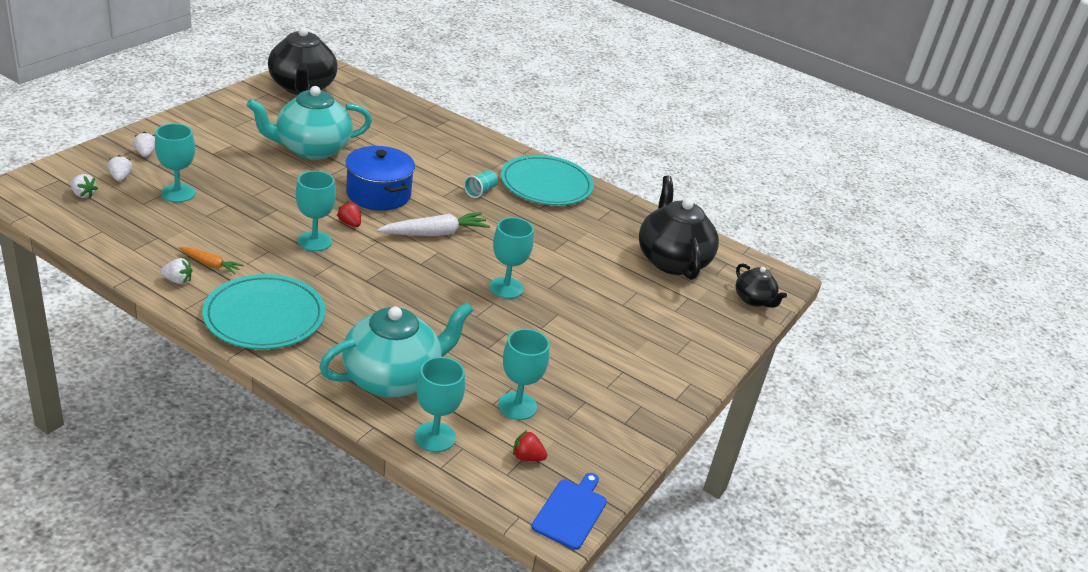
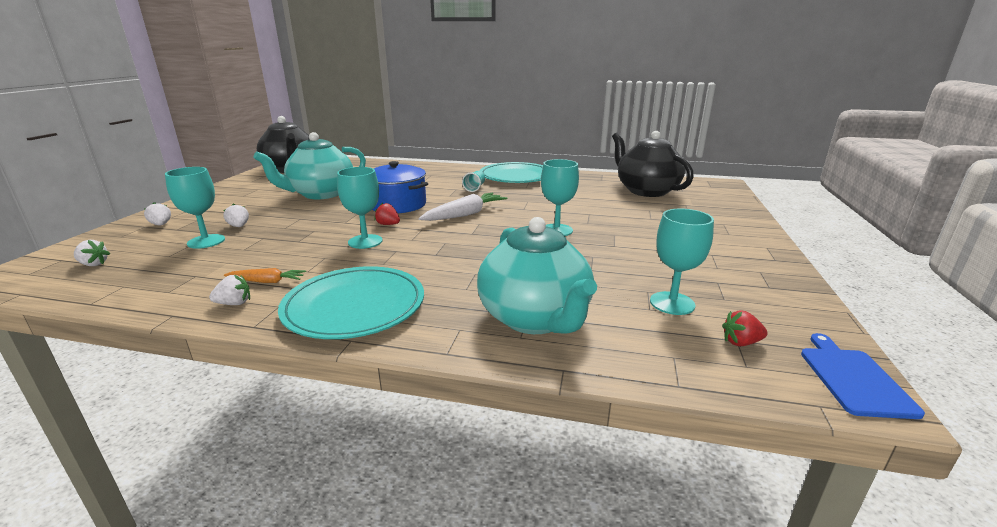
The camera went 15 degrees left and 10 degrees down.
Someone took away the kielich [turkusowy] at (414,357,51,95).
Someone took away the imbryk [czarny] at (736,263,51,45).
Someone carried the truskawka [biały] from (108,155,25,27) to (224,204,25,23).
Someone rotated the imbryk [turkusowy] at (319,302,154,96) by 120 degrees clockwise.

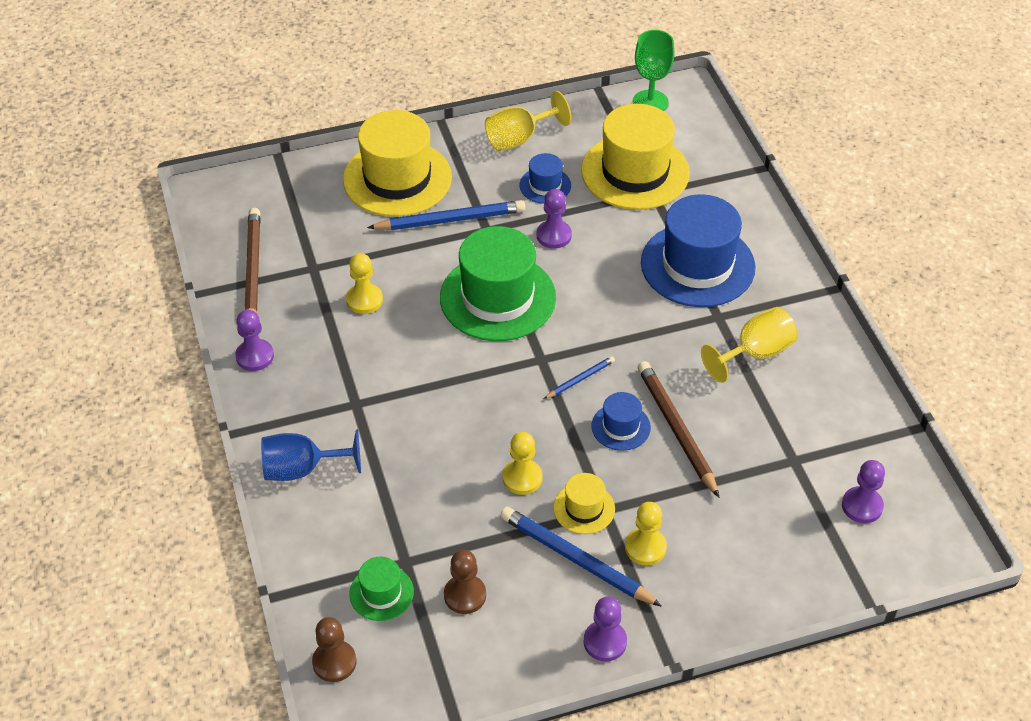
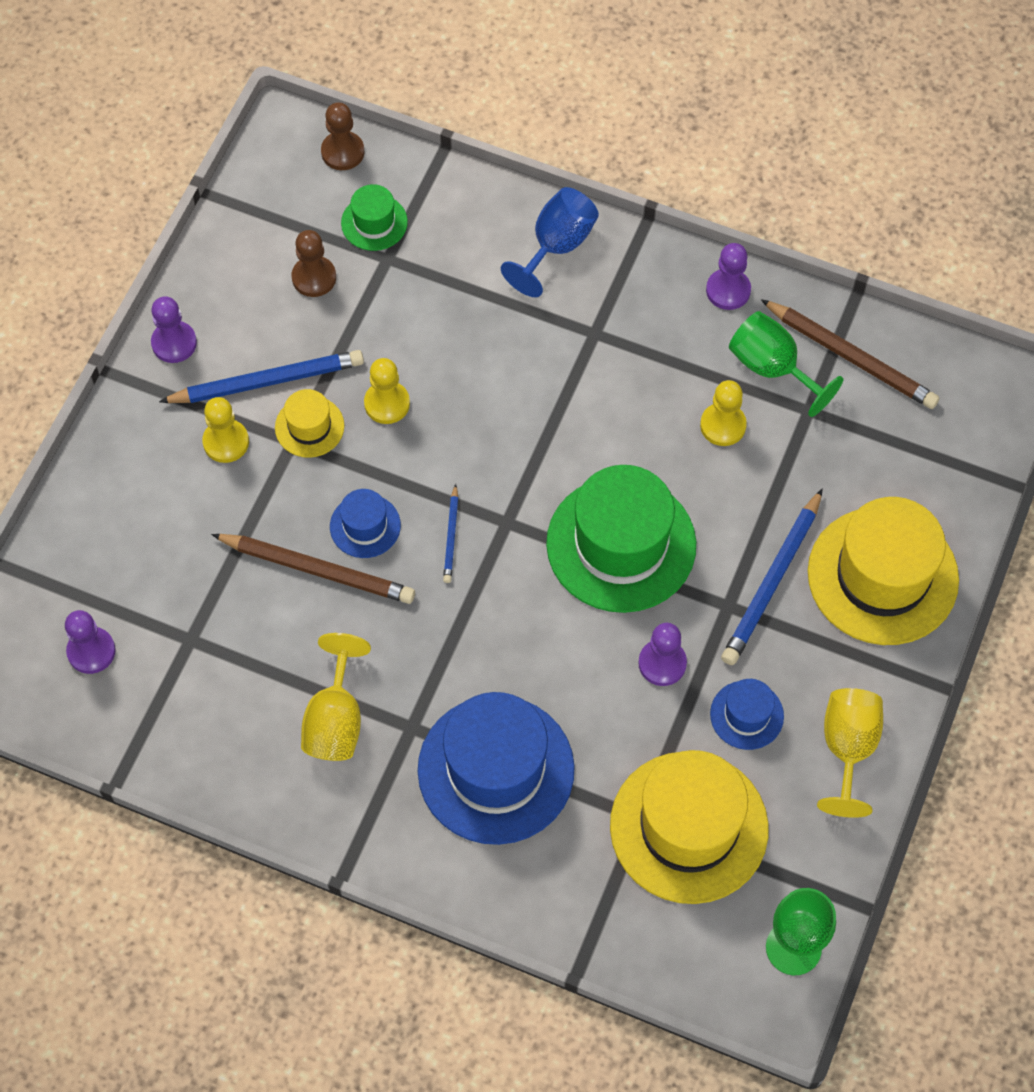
The camera went 130 degrees right and 15 degrees up.
Someone put down the kielich [zielony] at (729,311,114,106).

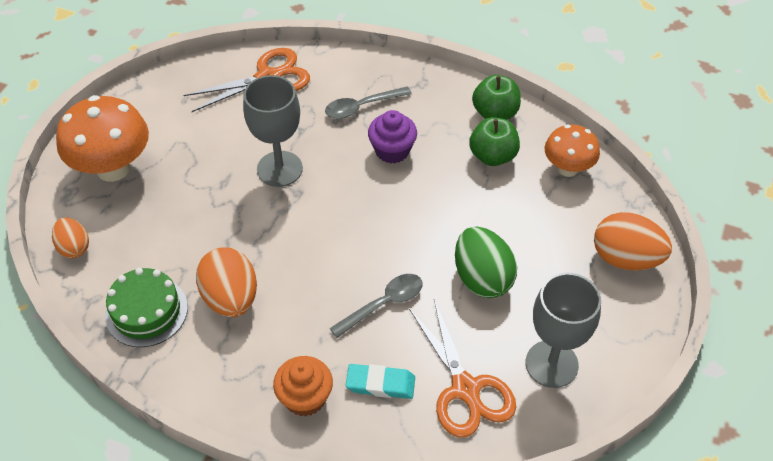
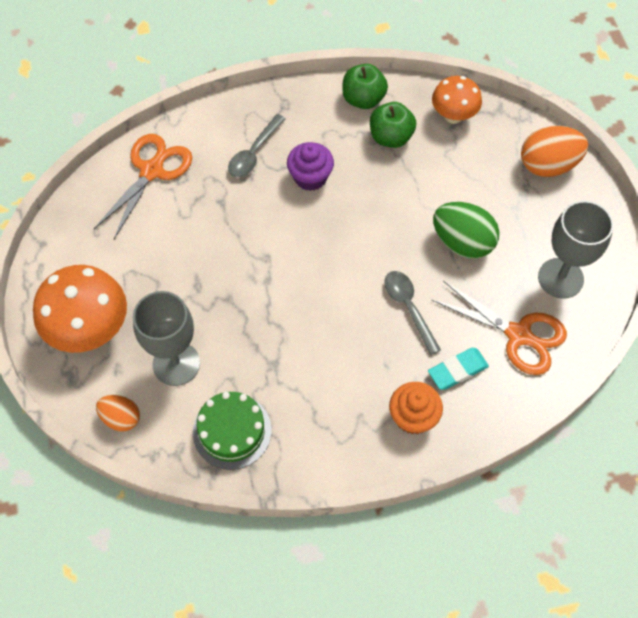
The camera went 35 degrees left and 10 degrees up.
Someone took away the jajko [pomarańczowy] at (196,247,61,70).
Someone carried the kielich [szary] from (243,75,60,112) to (133,291,67,95).
Someone rotated the łyżka [szary] at (329,274,94,64) by 45 degrees counterclockwise.

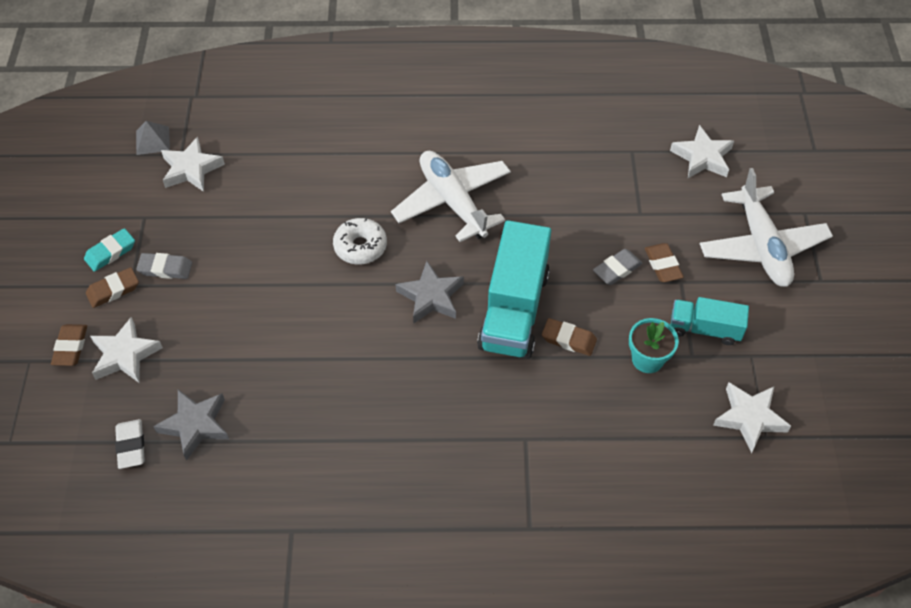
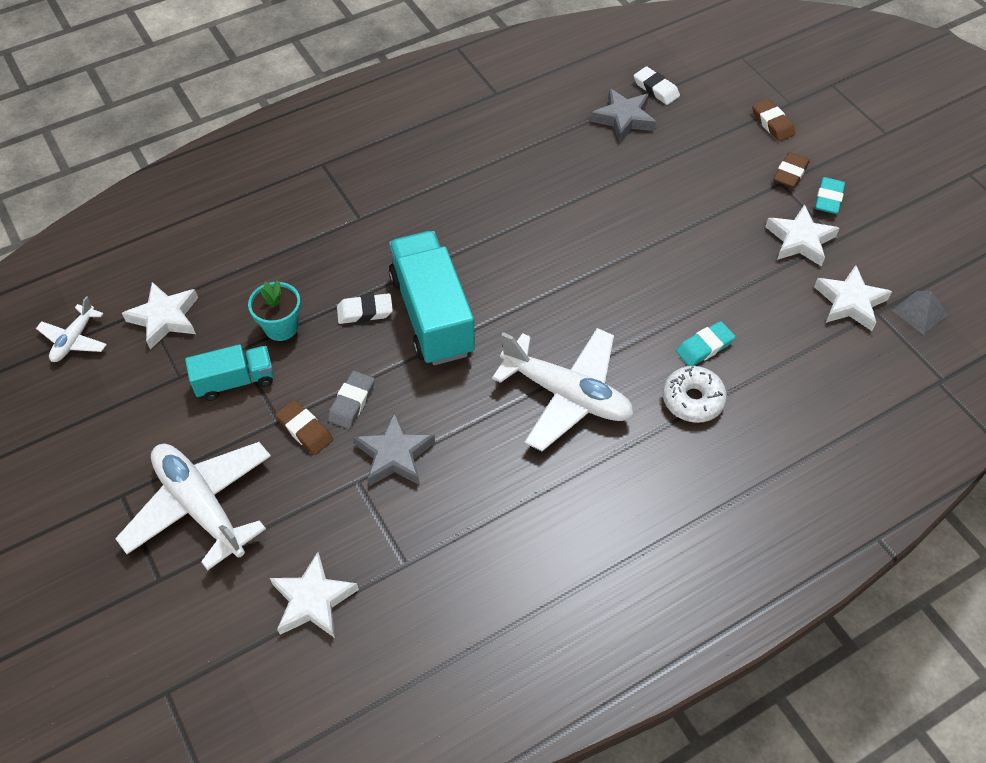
The camera went 150 degrees right and 0 degrees up.
Someone took away the gumka do mazania [szary] at (136,253,56,26).
Someone put down the samolot [biały] at (36,296,71,66).
Someone put down the gumka do mazania [turkusowy] at (676,321,60,45).
Someone carried the gwiazda [biały] from (90,317,73,66) to (765,204,74,62).
Someone carried the donut [biały] from (333,218,54,47) to (663,366,64,57).
Someone carried the gwiazda [szary] from (395,261,69,63) to (353,412,82,74).
Someone repainted the gumka do mazania [brązowy] at (542,318,55,38), which became the gumka do mazania [biały] at (337,293,56,31).

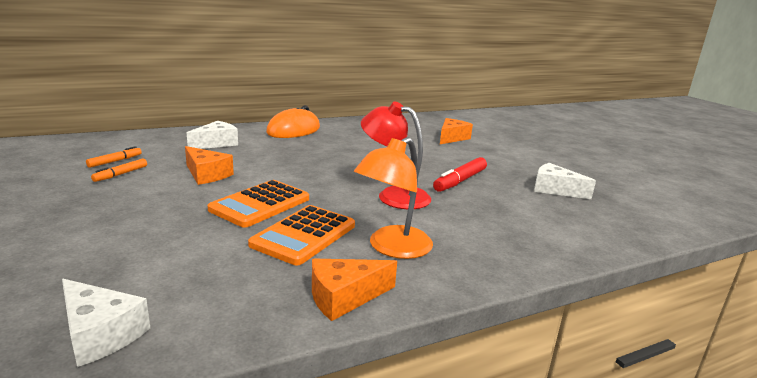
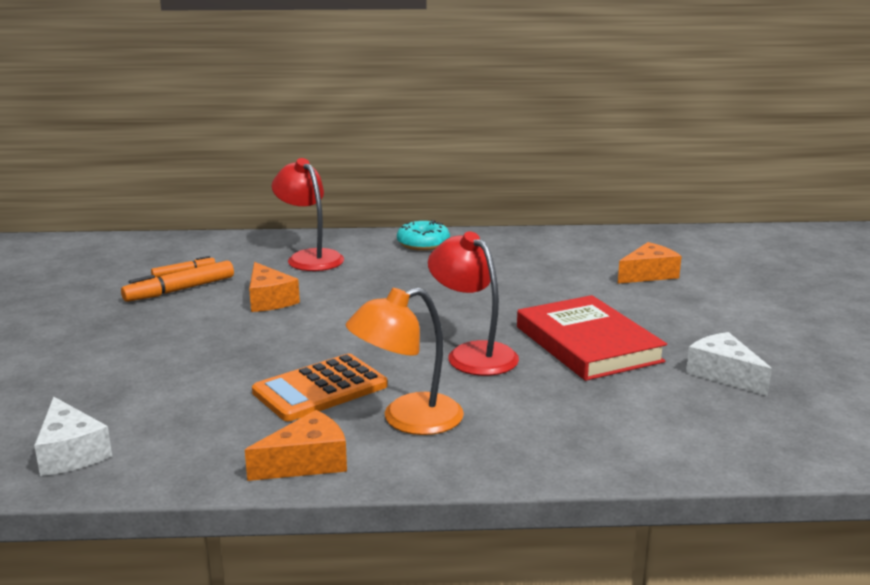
The camera went 25 degrees right and 0 degrees up.
Someone took away the kalkulator [pomarańczowy] at (207,180,102,48).
Someone swapped the ser [biały] at (187,121,51,28) for the lampka [czerwony] at (272,158,72,113).
Someone swapped the myszka [pomarańczowy] at (266,105,54,33) for the donut [turkusowy] at (397,220,53,31).
Someone swapped the flamaster [czerwony] at (433,157,54,35) for the książka [czerwony] at (517,295,150,86).
Someone rotated the ser [pomarańczowy] at (312,259,85,62) by 150 degrees clockwise.
Someone scaled the flamaster [pomarańczowy] at (91,158,56,24) by 1.71.

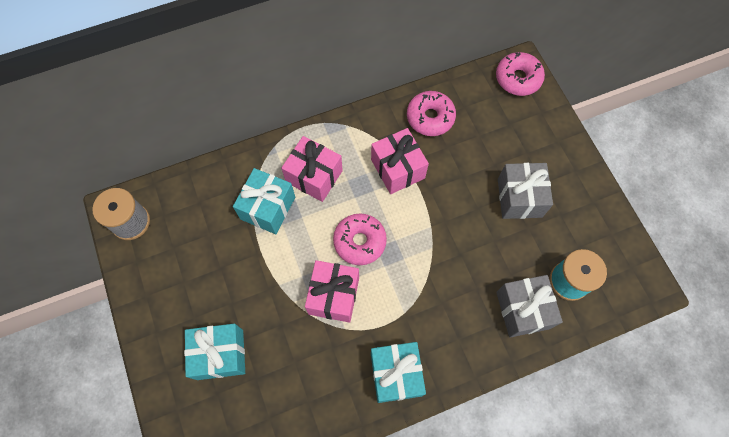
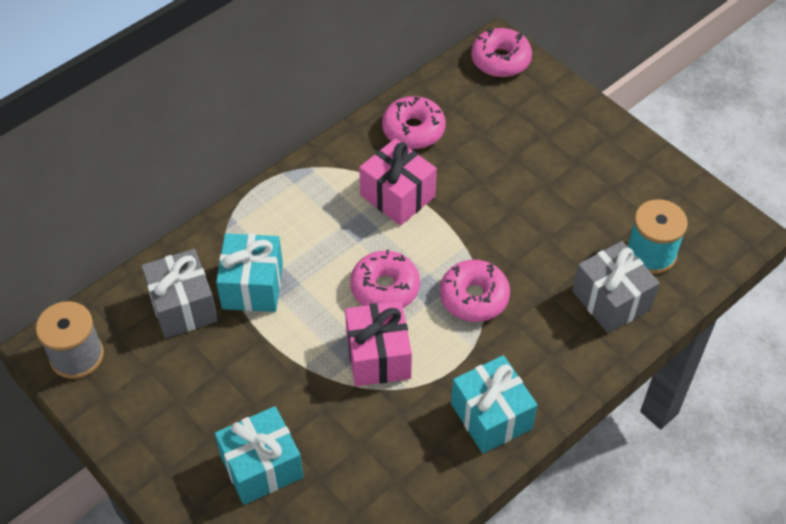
The camera went 20 degrees left and 15 degrees down.
Someone took away the prezent [różowy] at (281,136,62,66).
Someone put down the donut [różowy] at (440,260,70,62).
Someone carried the prezent [szary] from (498,163,55,56) to (141,249,77,89).

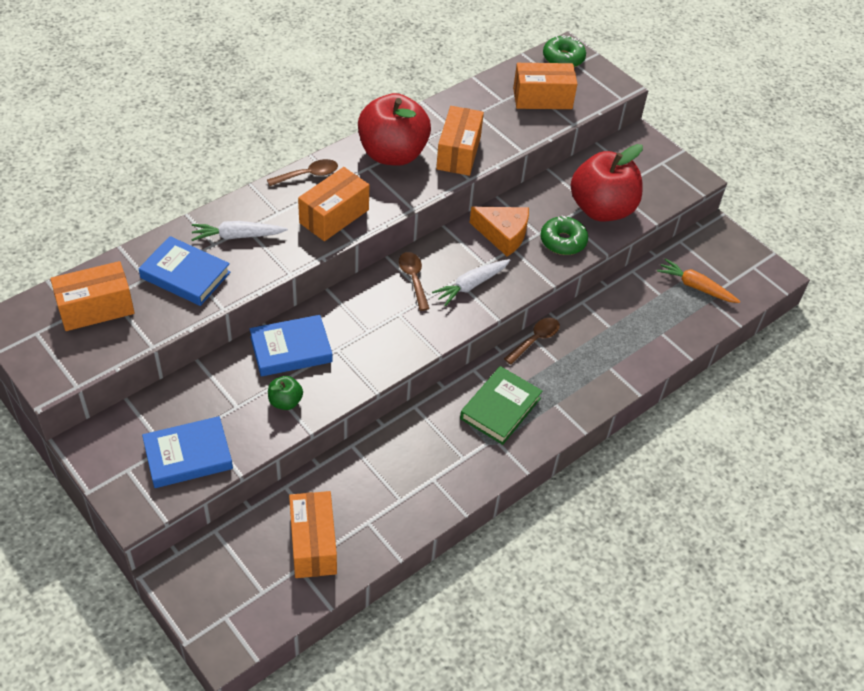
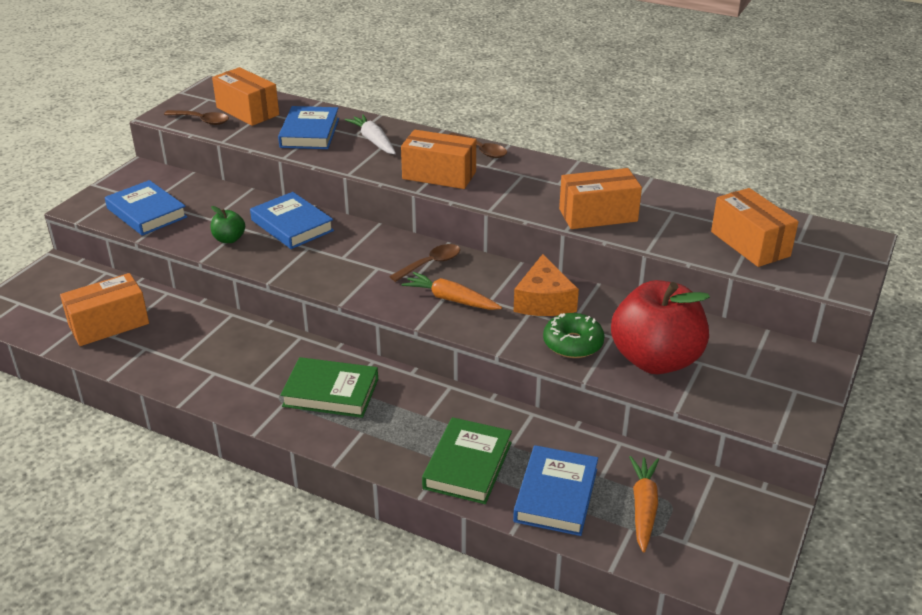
The camera went 70 degrees right and 15 degrees down.
Someone took away the jabłko [czerwony] at (358,93,73,73).
Someone took away the donut [zielony] at (543,35,43,32).
Someone put down the książka [zielony] at (422,417,90,87).
Someone put down the książka [niebieski] at (513,445,85,91).
Someone carried the łyżka [brązowy] from (504,318,56,46) to (164,110,65,15).
Someone repainted the marchewka [biały] at (432,259,78,47), which became the marchewka [pomarańczowy] at (402,272,100,38).

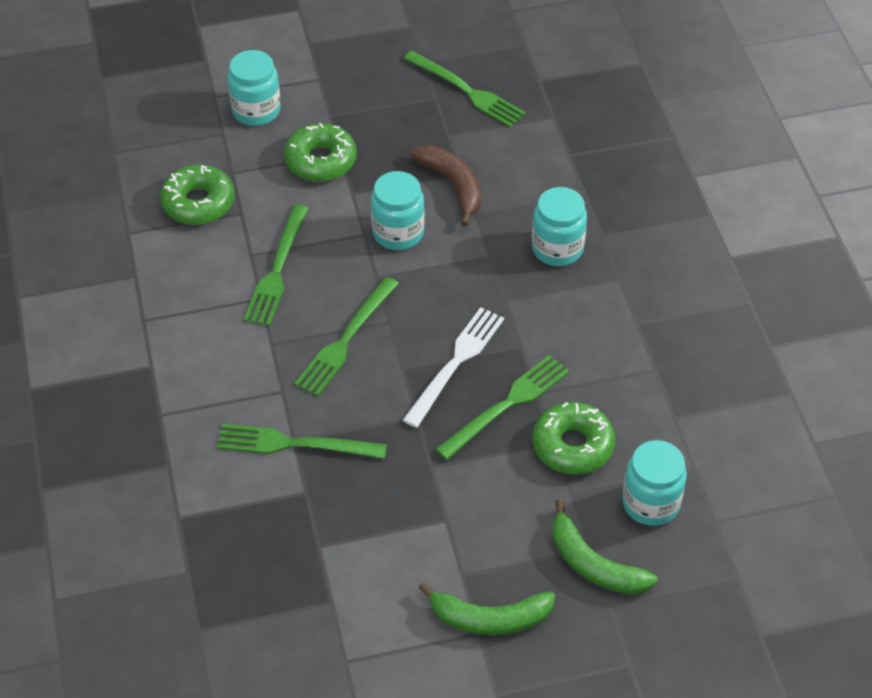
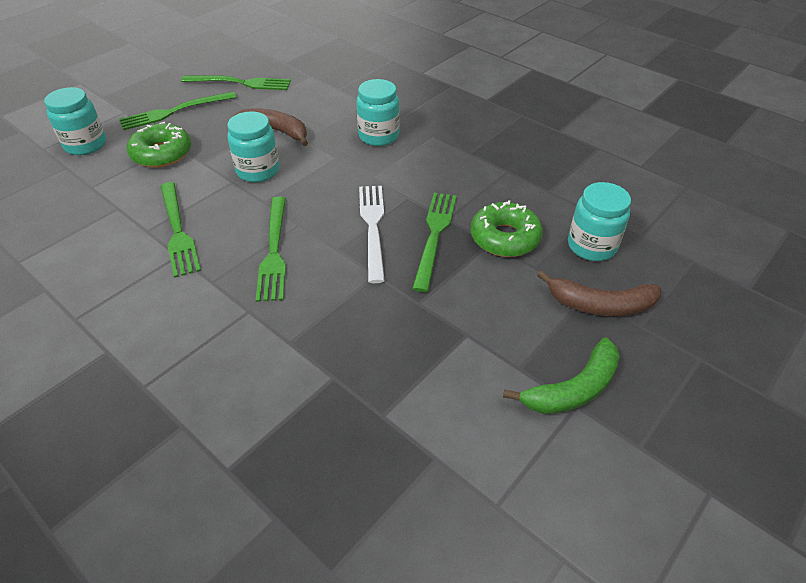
The camera went 35 degrees left and 5 degrees down.
Someone took away the donut [zielony] at (160,165,75,60).
Someone carried the widelec [zielony] from (217,424,170,35) to (119,92,118,38).
Someone repainted the banan [zielony] at (552,499,106,95), which became the banan [brązowy] at (537,270,124,46).

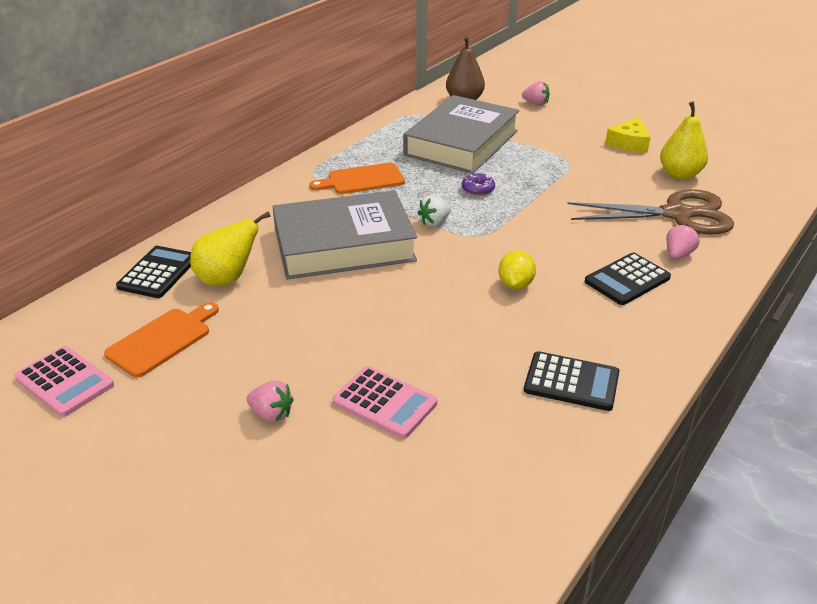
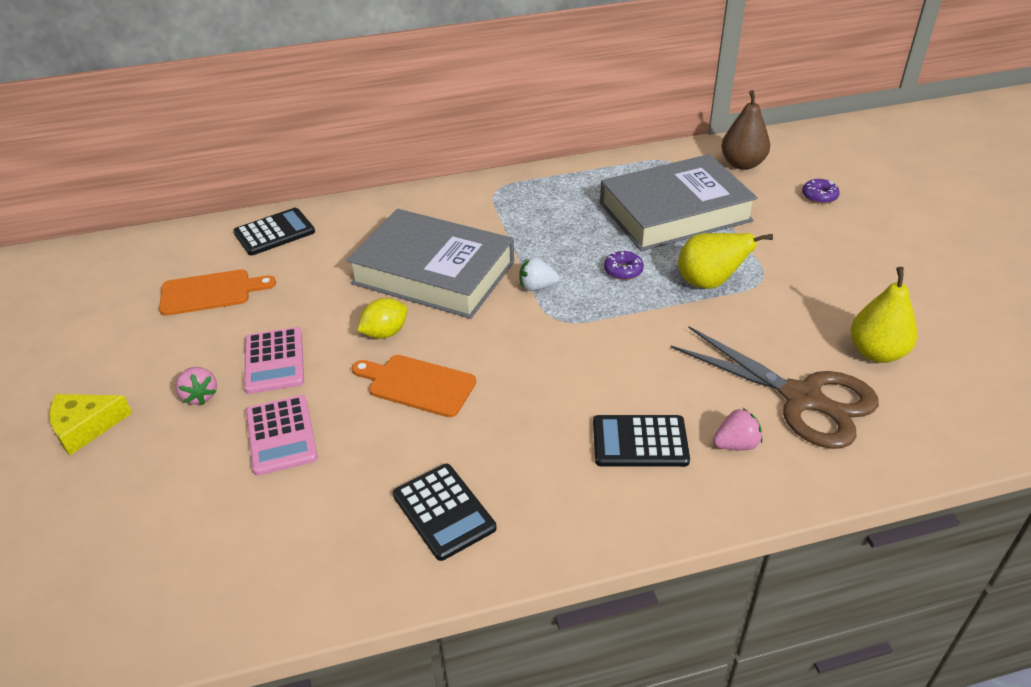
The camera went 40 degrees right and 5 degrees up.
Someone carried the kalkulator [różowy] from (15,346,99,71) to (244,327,60,67).
Someone carried the gruszka [żółty] from (190,211,81,75) to (678,233,95,56).
Someone carried the deska do krojenia [pomarańczowy] from (309,163,96,31) to (352,355,124,62).
Someone carried the cytryna [żółty] from (498,250,38,39) to (357,298,50,41).
Someone carried the ser [żółty] from (605,117,46,36) to (49,394,83,61).
Someone swapped the truskawka [różowy] at (522,81,28,25) for the donut [fioletowy] at (802,179,38,25).

